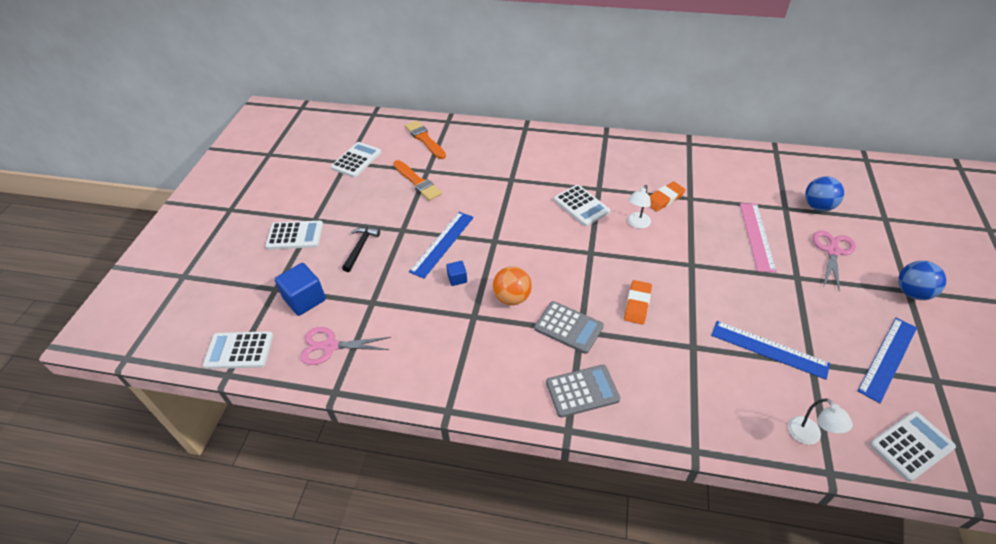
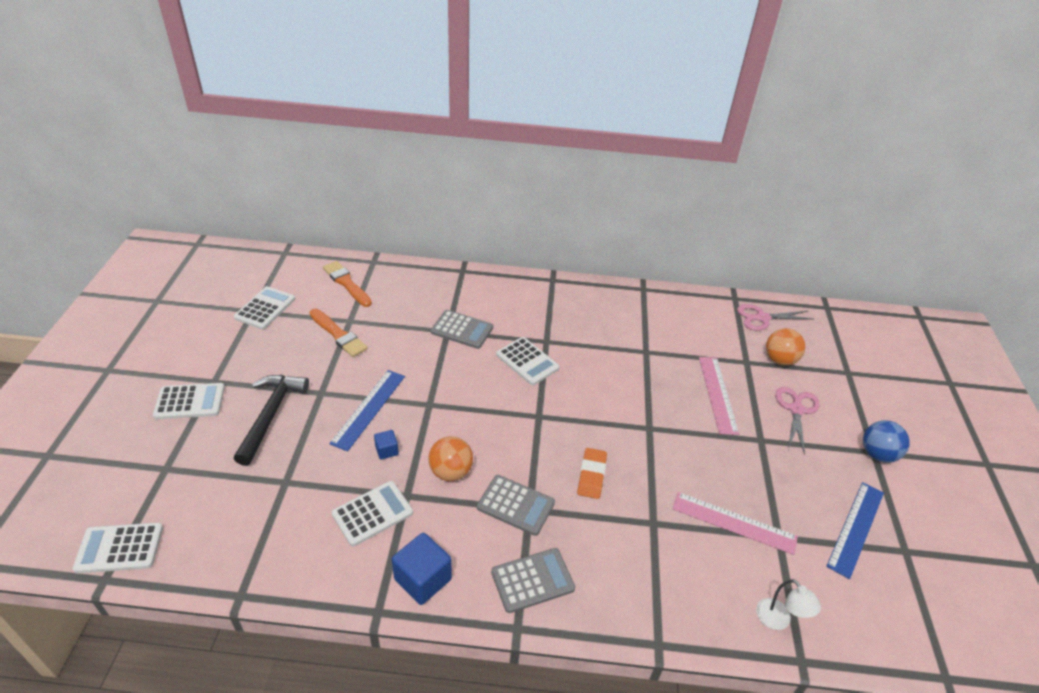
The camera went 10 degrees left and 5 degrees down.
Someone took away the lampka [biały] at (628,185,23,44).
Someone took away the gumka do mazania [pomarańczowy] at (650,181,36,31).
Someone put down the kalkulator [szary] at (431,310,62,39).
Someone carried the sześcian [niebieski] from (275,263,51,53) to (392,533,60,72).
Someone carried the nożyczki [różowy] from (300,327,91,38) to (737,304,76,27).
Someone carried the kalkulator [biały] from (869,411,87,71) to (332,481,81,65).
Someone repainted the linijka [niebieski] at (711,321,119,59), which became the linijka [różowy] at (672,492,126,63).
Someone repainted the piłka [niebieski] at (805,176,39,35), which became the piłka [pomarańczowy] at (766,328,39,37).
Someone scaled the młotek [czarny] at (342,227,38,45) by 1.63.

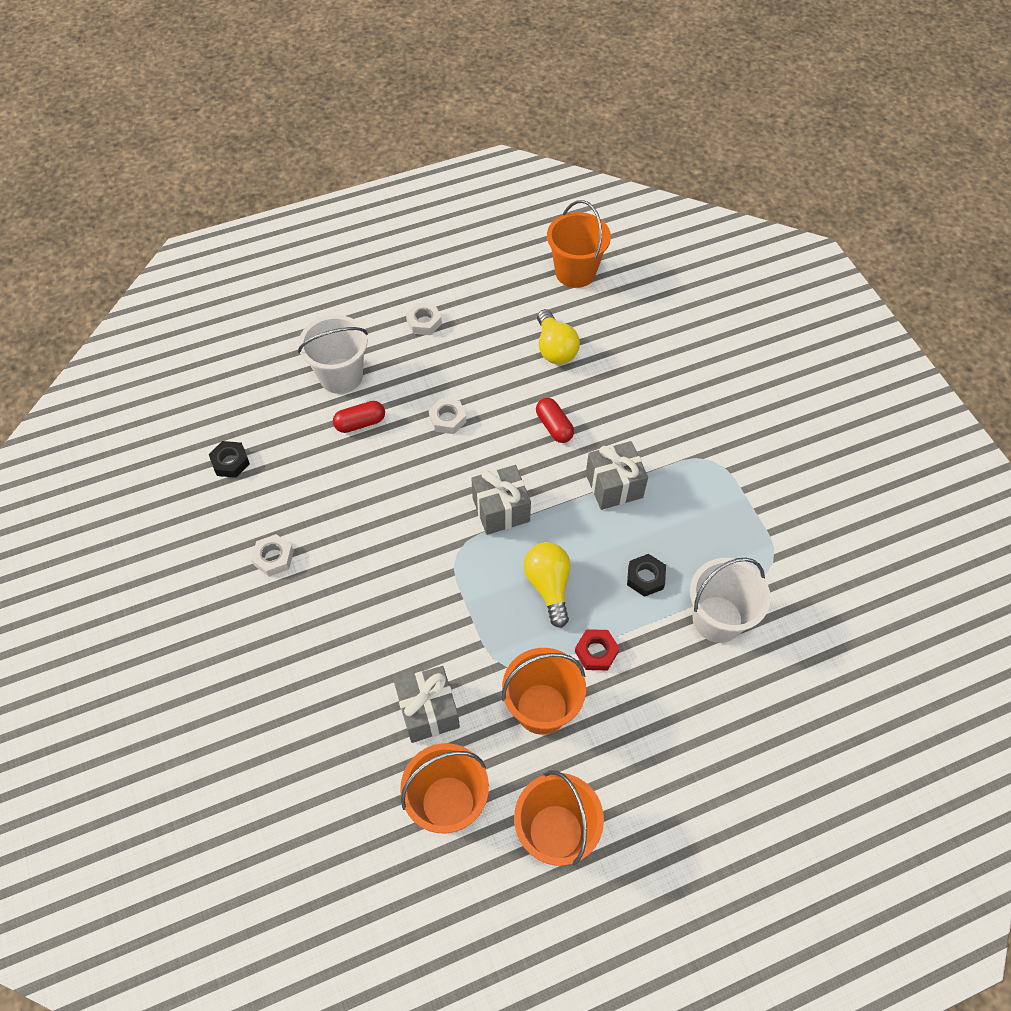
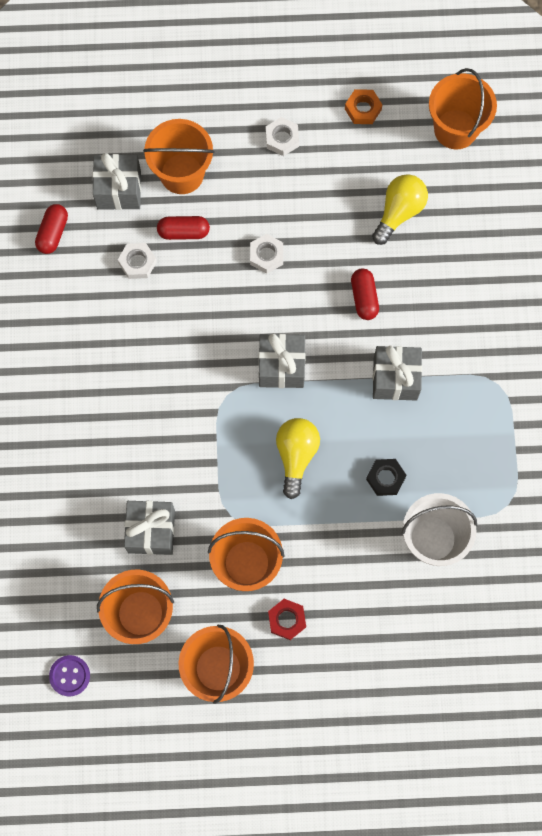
The camera went 20 degrees right and 15 degrees up.
Someone put down the guzik [fioletowy] at (49,655,41,41).
Someone put down the prezent [szary] at (92,153,49,57).
Someone put down the nakrętka [pomarańczowy] at (345,89,37,35).
Someone carried the nakrętka [biały] from (251,534,43,43) to (118,243,39,36).
Someone carried the nakrętka [czerwony] from (575,629,44,41) to (268,599,38,41).
Someone swapped the nakrętka [czarny] at (209,441,41,37) for the kapsułka [czerwony] at (35,204,33,50).
Someone repainted the wiadro [biały] at (298,315,70,79), which became the wiadro [pomarańczowy] at (143,119,71,75).
Someone rotated the żarówka [żółty] at (537,309,43,55) by 150 degrees counterclockwise.

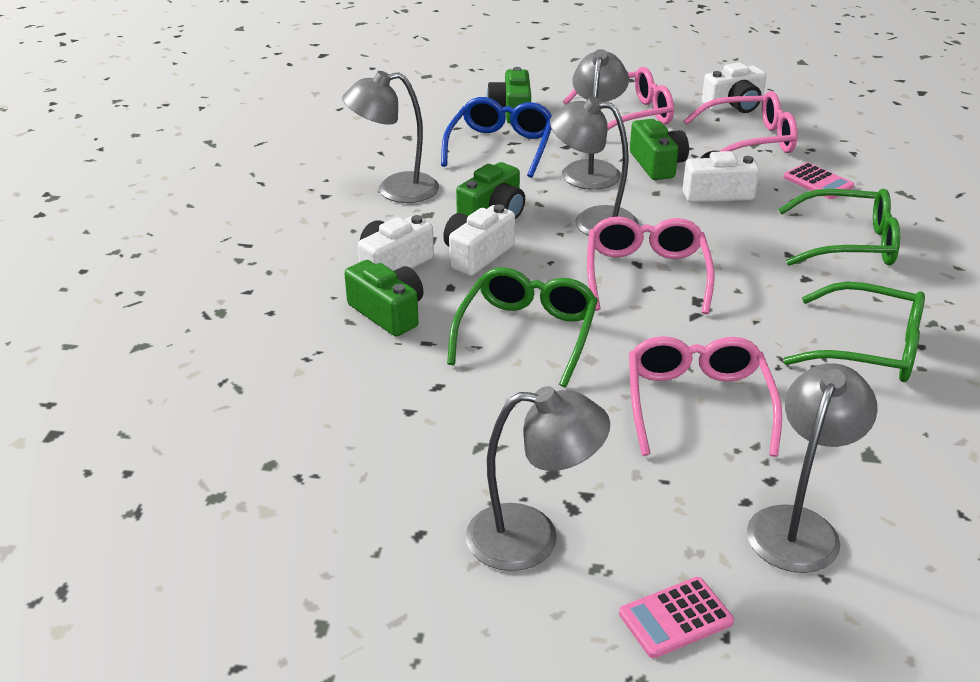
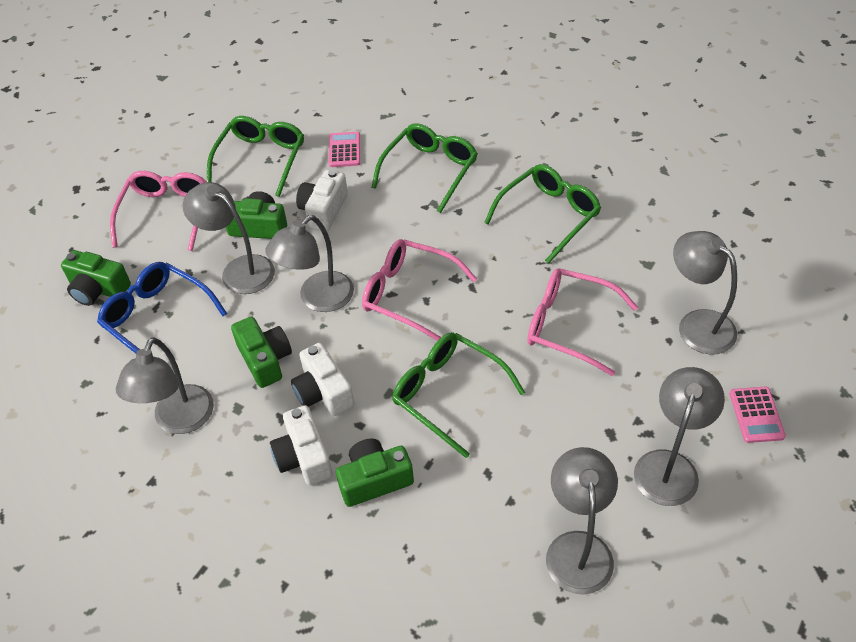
The camera went 65 degrees left and 15 degrees up.
Someone took away the aparat fotograficzny [biały] at (702,62,65,51).
Someone put down the lampka [szary] at (546,447,72,148).
Someone repainted the okulary [różowy] at (683,91,115,62), which became the okulary [zielony] at (207,116,97,81).
Someone rotated the kalkulator [różowy] at (783,162,71,37) by 75 degrees counterclockwise.

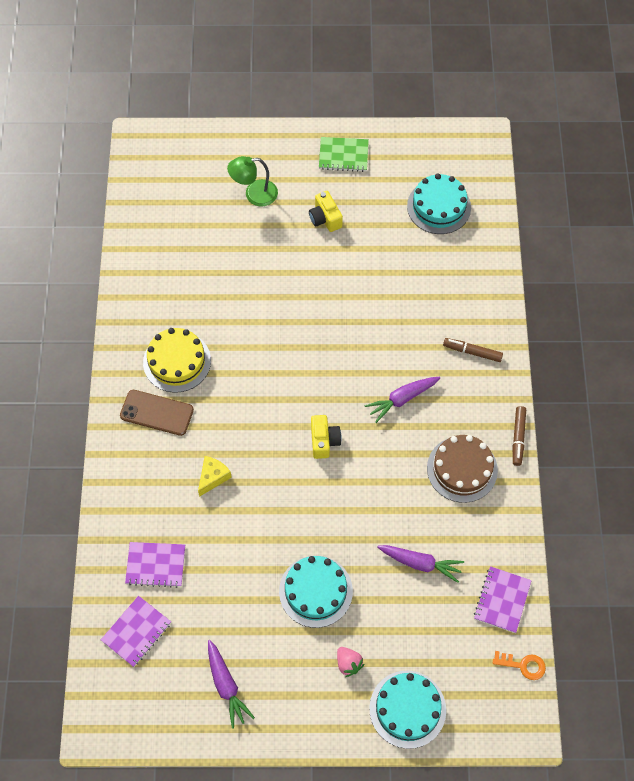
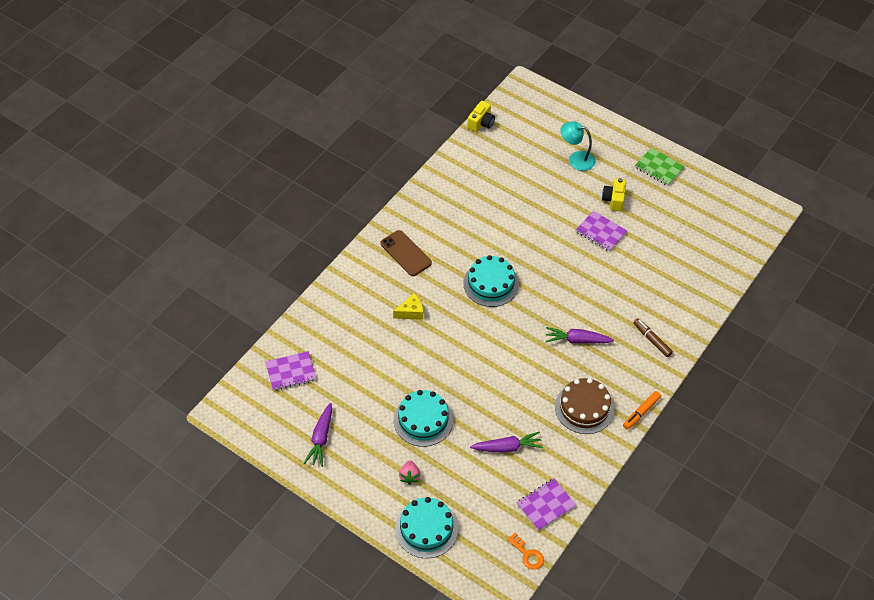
The camera went 35 degrees right and 10 degrees down.
Someone took away the tort [żółty] at (143,328,68,65).
Someone carried the zeszyt [fioletowy] from (125,542,60,46) to (576,211,51,41).
Someone carried the aparat fotograficzny [żółty] from (311,415,30,44) to (468,101,27,31).
Someone carried the tort [turkusowy] from (407,174,64,60) to (463,255,56,52).
Someone repainted the lampka [zielony] at (227,156,51,50), which became the lampka [turkusowy] at (560,121,35,50).
Someone repainted the flamaster [brązowy] at (513,406,13,60), which became the flamaster [pomarańczowy] at (623,391,38,39).
Someone rotated the marchewka [fioletowy] at (377,545,87,38) by 60 degrees counterclockwise.

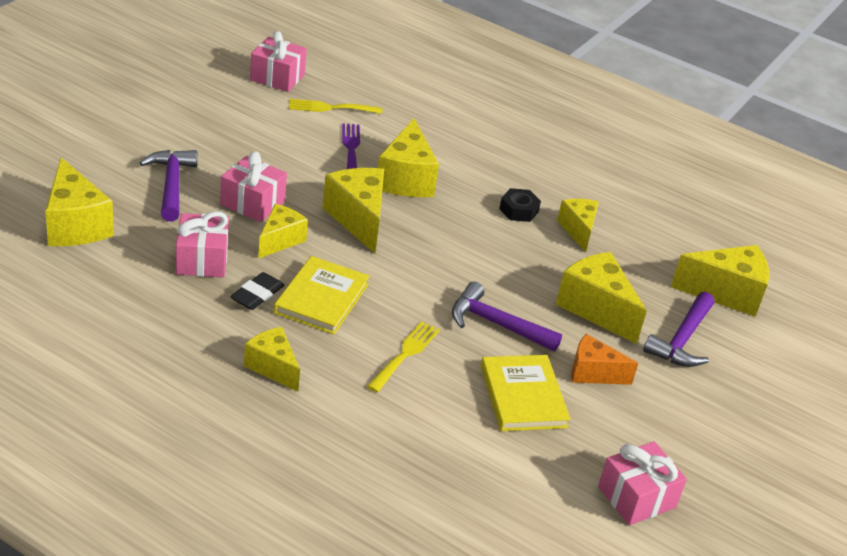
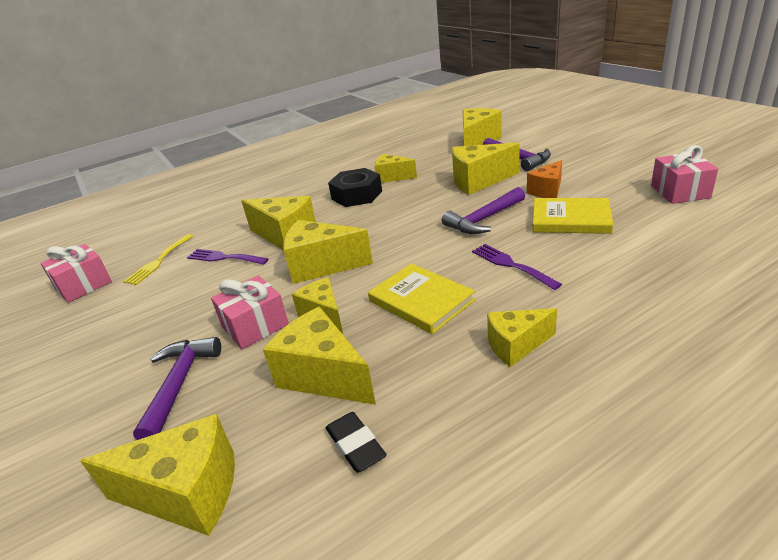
The camera went 55 degrees left and 5 degrees down.
Someone carried the gumka do mazania [czarny] from (230,272,54,38) to (326,412,61,60).
Someone swapped the prezent [różowy] at (176,211,53,67) for the ser [żółty] at (263,307,113,98).
Someone repainted the widelec [żółty] at (367,321,73,71), which became the widelec [fioletowy] at (472,244,90,46).
Someone rotated the młotek [fioletowy] at (140,150,57,71) by 75 degrees clockwise.
Someone scaled the nakrętka [czarny] at (499,188,42,34) by 1.65.

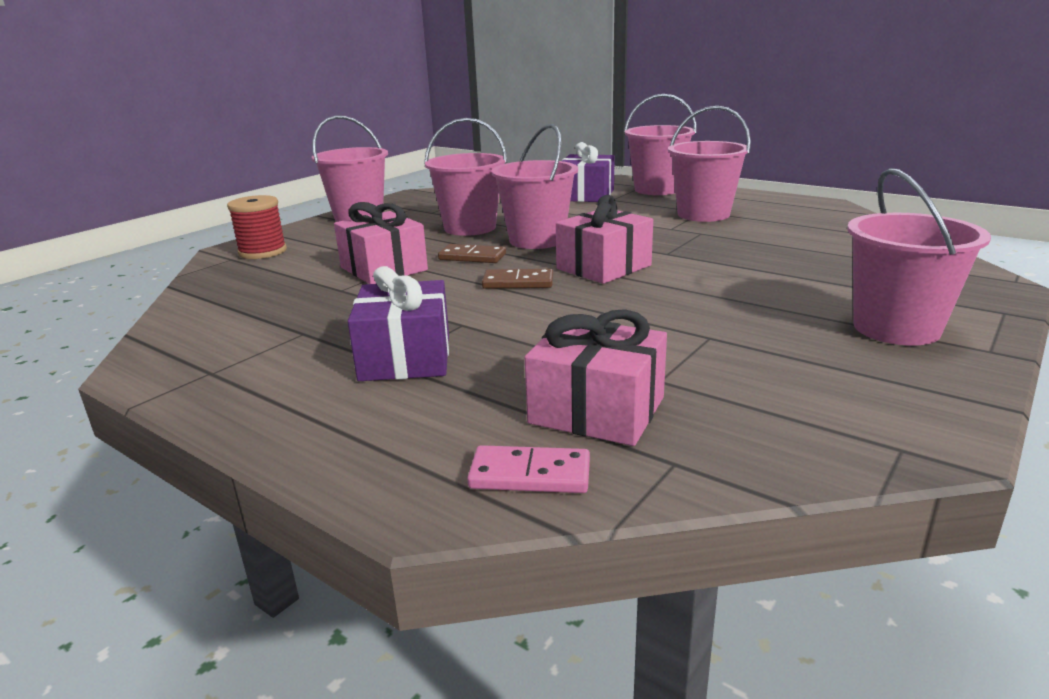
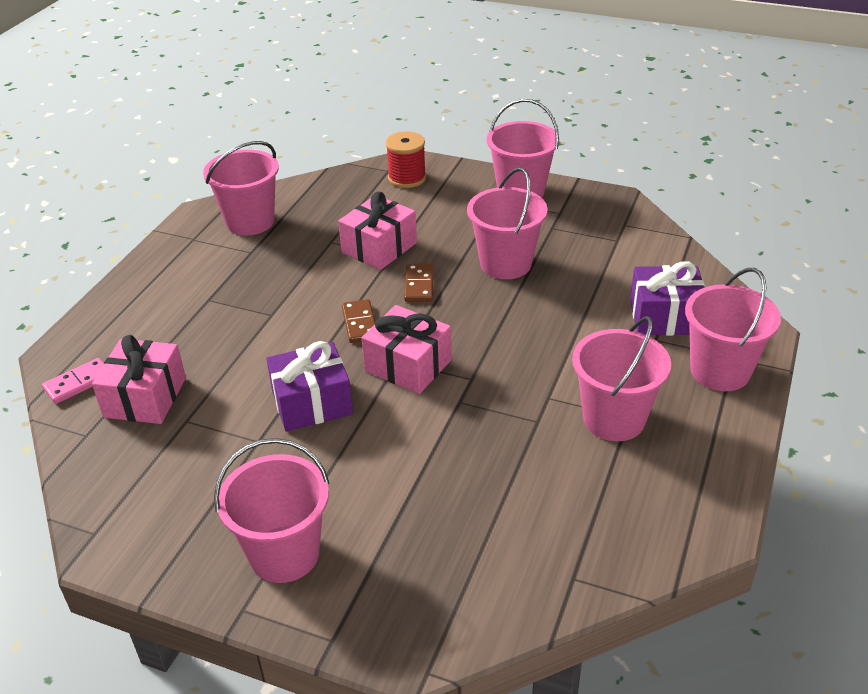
The camera went 75 degrees right and 15 degrees up.
Someone carried the prezent [fioletowy] from (348,266,101,115) to (266,341,87,90).
Someone carried the wiadro [różowy] from (492,124,86,125) to (203,141,76,95).
Someone rotated the kostka domina [różowy] at (467,445,123,48) by 60 degrees clockwise.

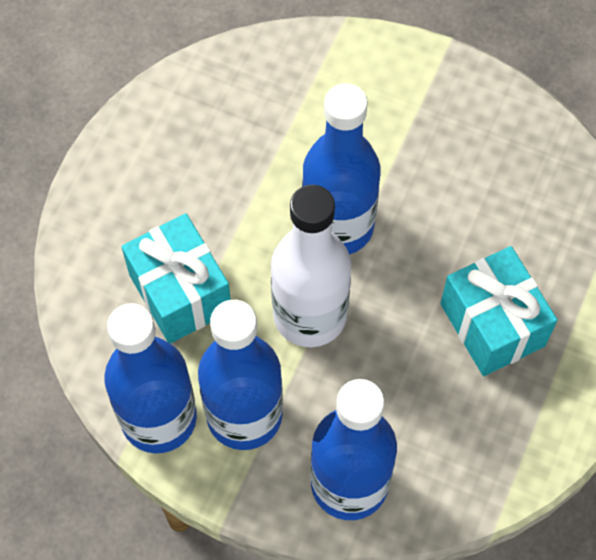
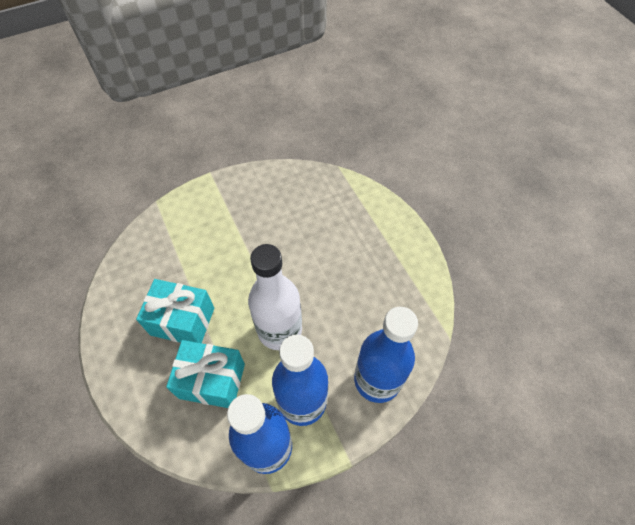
The camera went 50 degrees left and 5 degrees down.
Someone took away the butelka [niebieski] at (302,83,79,171).
Someone carried the prezent [turkusowy] from (440,246,118,130) to (136,279,78,64).

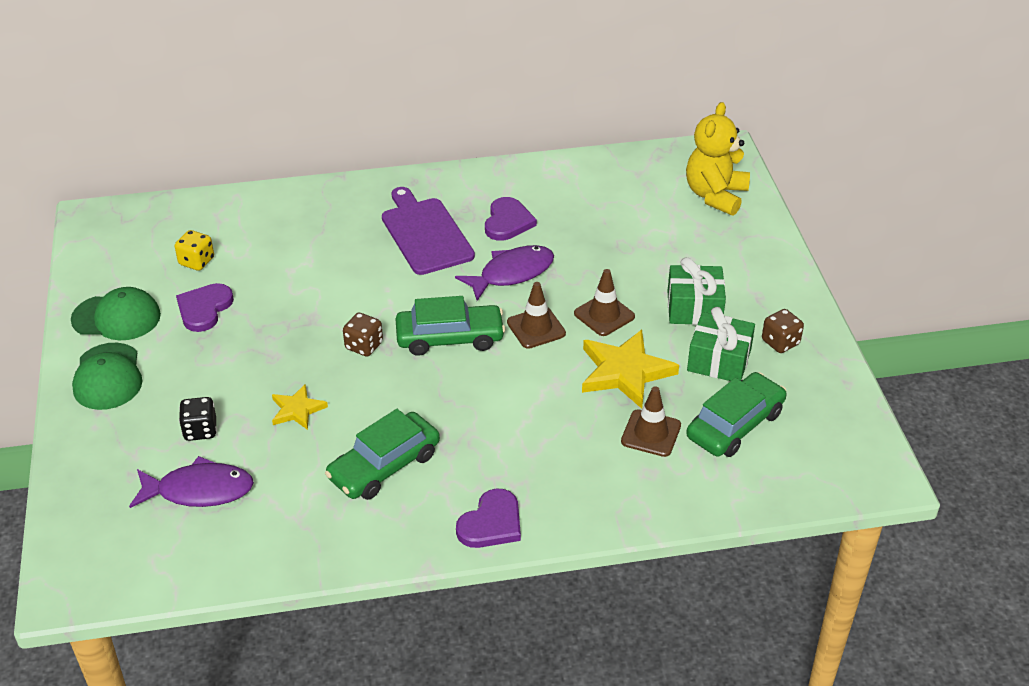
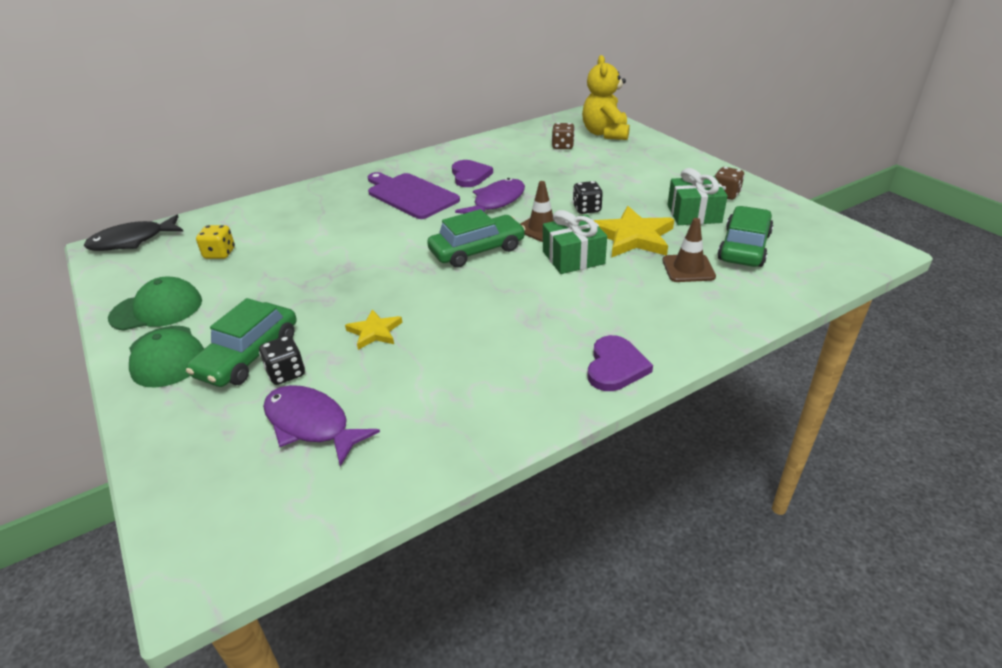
The camera went 20 degrees left and 5 degrees down.
Someone took away the serce [fioletowy] at (176,283,58,49).
Someone put down the ryba [czarny] at (84,214,100,37).
Someone carried the samochód [zielony] from (325,409,115,91) to (186,298,110,89).
Someone carried the kostka do gry [brązowy] from (343,313,40,43) to (552,123,23,26).
Someone carried the prezent [zielony] from (667,257,59,68) to (543,210,64,64).
Someone swapped the pachołek [brązowy] at (574,269,61,67) for the kostka do gry [czarny] at (573,181,30,33).
Someone rotated the ryba [fioletowy] at (129,456,125,52) by 120 degrees counterclockwise.

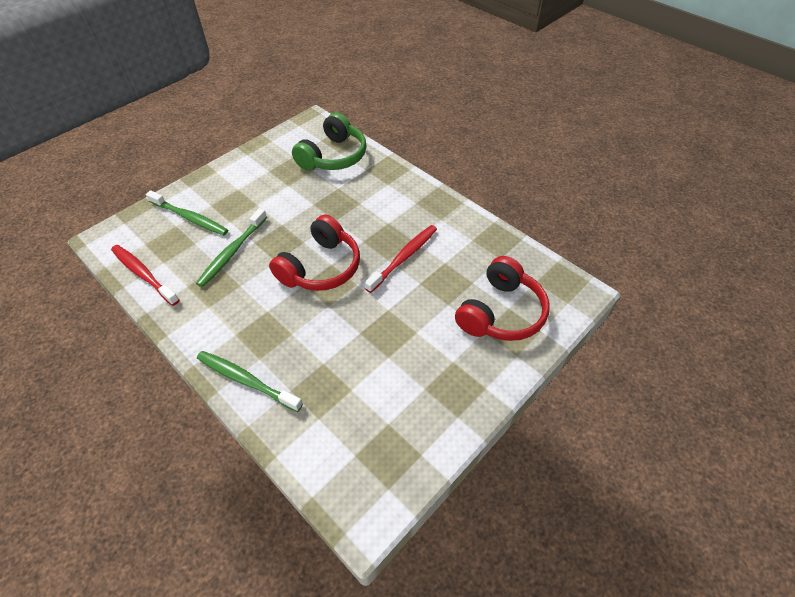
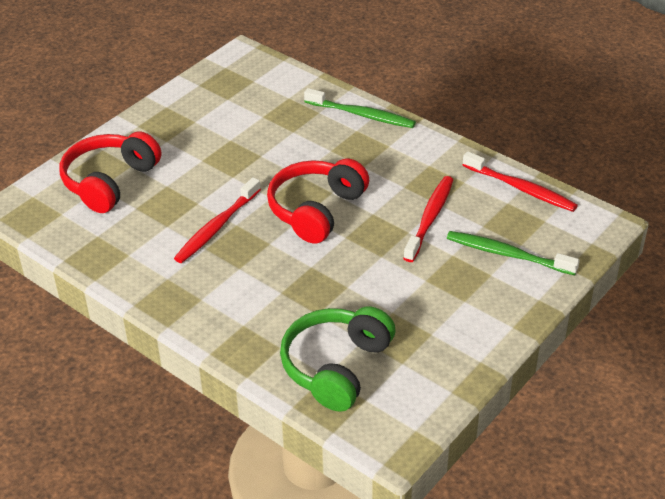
The camera went 175 degrees right and 10 degrees down.
Someone repainted the szczoteczka do zębów [zielony] at (196,208,71,79), which became the szczoteczka do zębów [czerwony] at (403,176,50,86).

